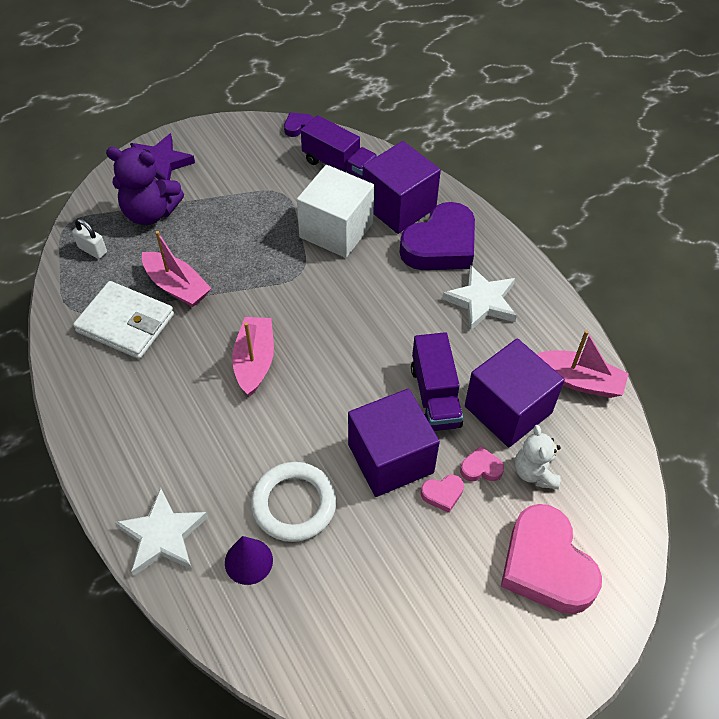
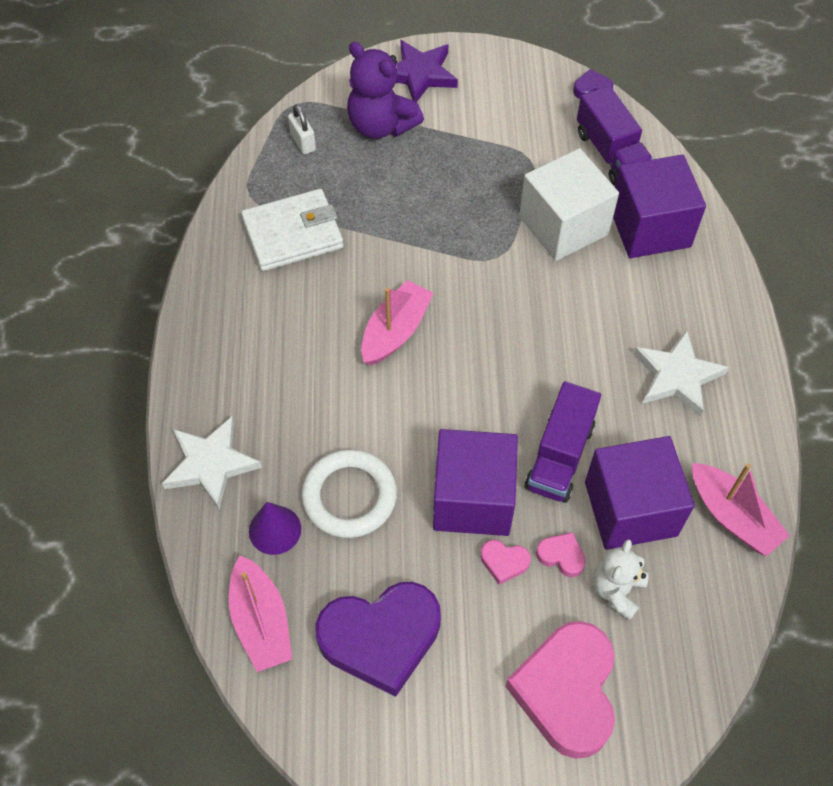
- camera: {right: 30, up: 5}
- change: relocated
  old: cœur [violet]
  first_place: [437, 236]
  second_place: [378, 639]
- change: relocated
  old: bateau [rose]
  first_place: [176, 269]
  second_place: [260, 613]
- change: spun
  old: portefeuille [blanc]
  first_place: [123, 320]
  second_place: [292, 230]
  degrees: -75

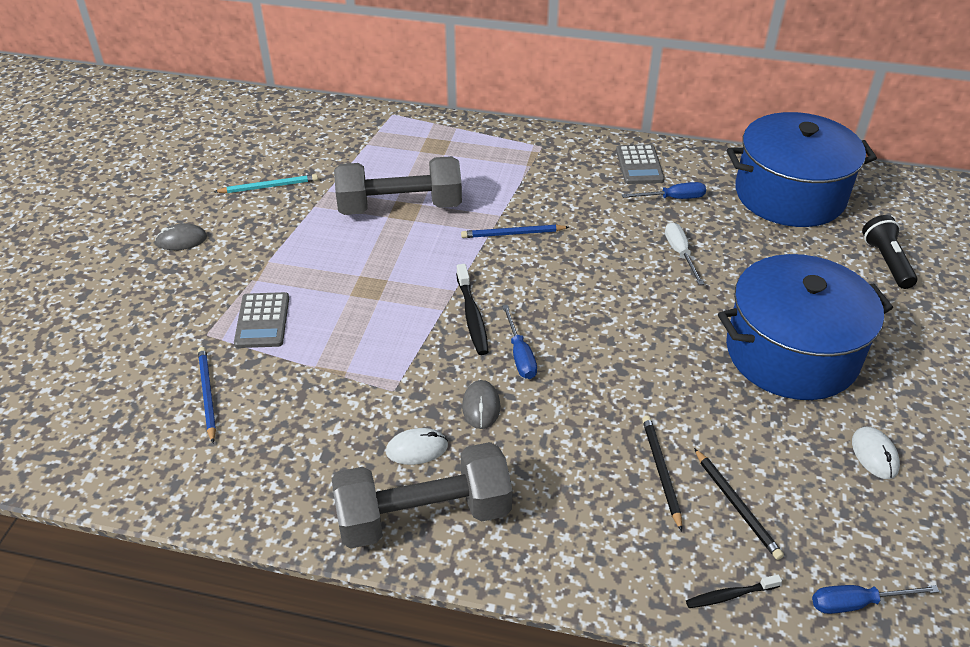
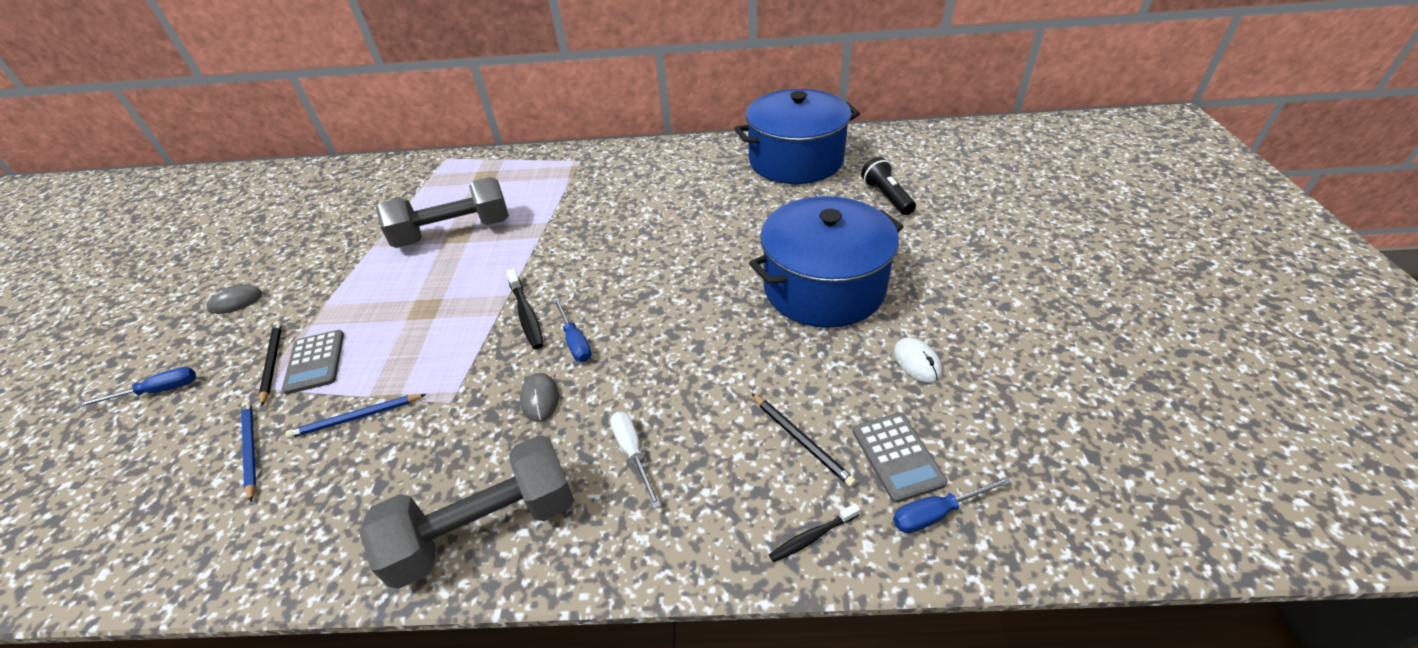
- camera: {right: -10, up: 0}
- change: relocated
  old: calculatrice [gris]
  first_place: [640, 164]
  second_place: [900, 458]
- change: missing
  old: crayon [turquoise]
  first_place: [266, 183]
- change: relocated
  old: tournevis [bleu]
  first_place: [664, 190]
  second_place: [136, 387]
- change: relocated
  old: tournevis [blanc]
  first_place: [684, 253]
  second_place: [635, 460]
- change: relocated
  old: crayon [bleu]
  first_place: [515, 231]
  second_place: [356, 416]
- change: relocated
  old: crayon [noir]
  first_place: [662, 473]
  second_place: [270, 363]
- change: missing
  old: souris [blanc]
  first_place: [417, 446]

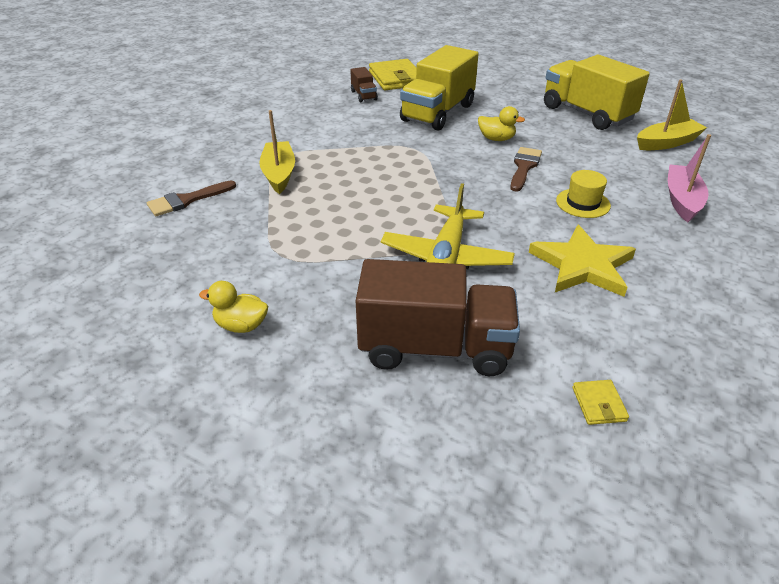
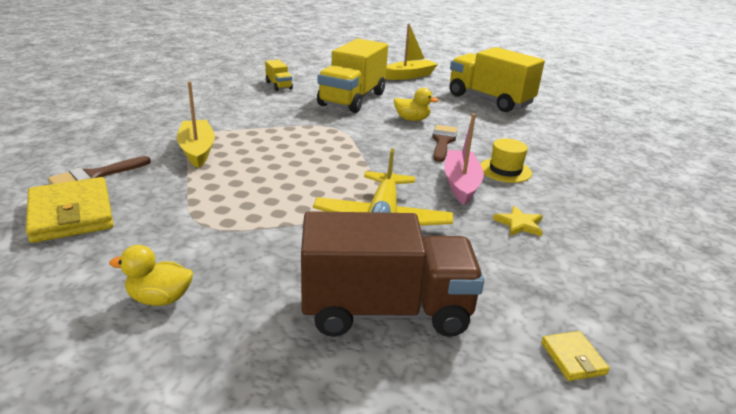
- camera: {right: -10, up: -10}
- change: relocated
  old: portefeuille [jaune]
  first_place: [393, 74]
  second_place: [70, 210]
- change: colour
  old: camion [marron]
  new: camion [jaune]
  first_place: [364, 84]
  second_place: [279, 75]
- change: relocated
  old: bateau [jaune]
  first_place: [672, 114]
  second_place: [412, 52]
- change: relocated
  old: bateau [rose]
  first_place: [689, 178]
  second_place: [464, 159]
- change: size
  old: étoile [jaune]
  first_place: [582, 261]
  second_place: [518, 221]
  factor: 0.48

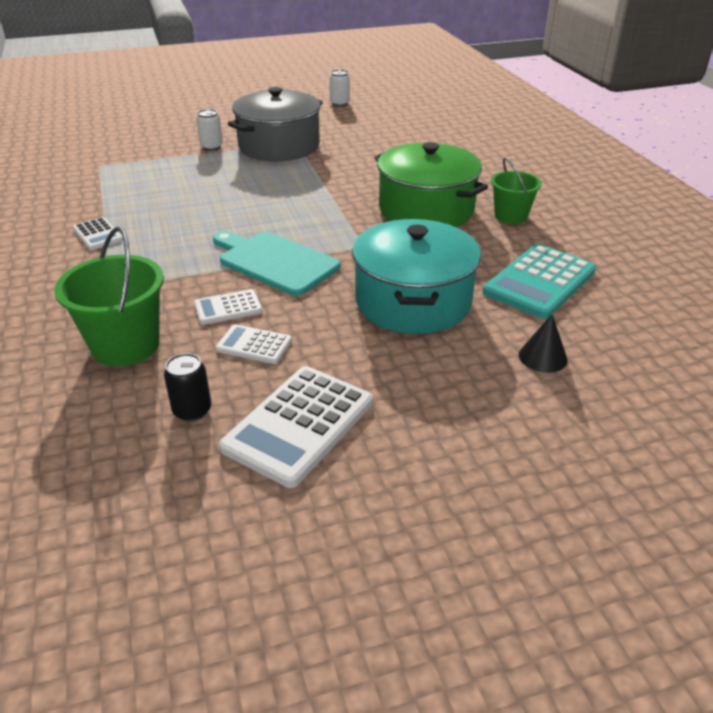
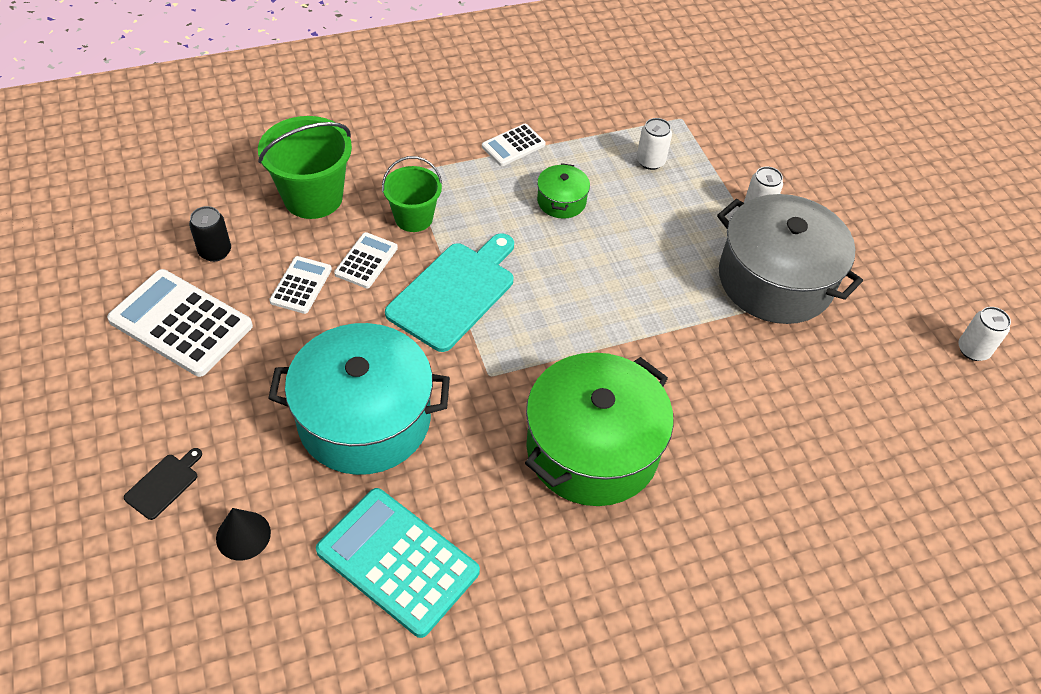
- camera: {right: 85, up: 15}
- change: relocated
  old: seau [vert]
  first_place: [516, 190]
  second_place: [412, 194]
- change: spun
  old: calculatrice [blanc]
  first_place: [228, 307]
  second_place: [366, 260]
  degrees: 45
- change: appeared
  new: canette [blanc]
  second_place: [654, 144]
- change: appeared
  new: marmite [vert]
  second_place: [563, 191]
- change: appeared
  new: planche à découper [noir]
  second_place: [163, 484]

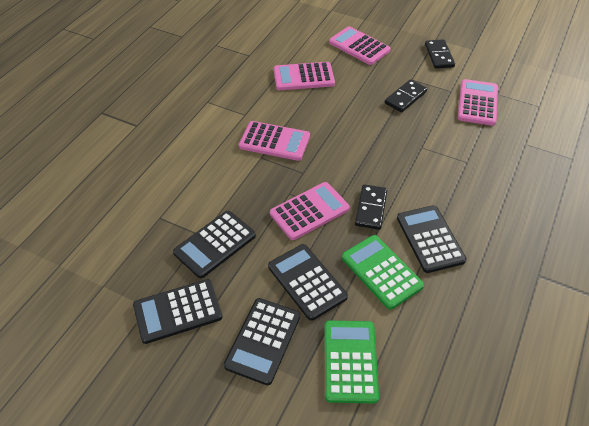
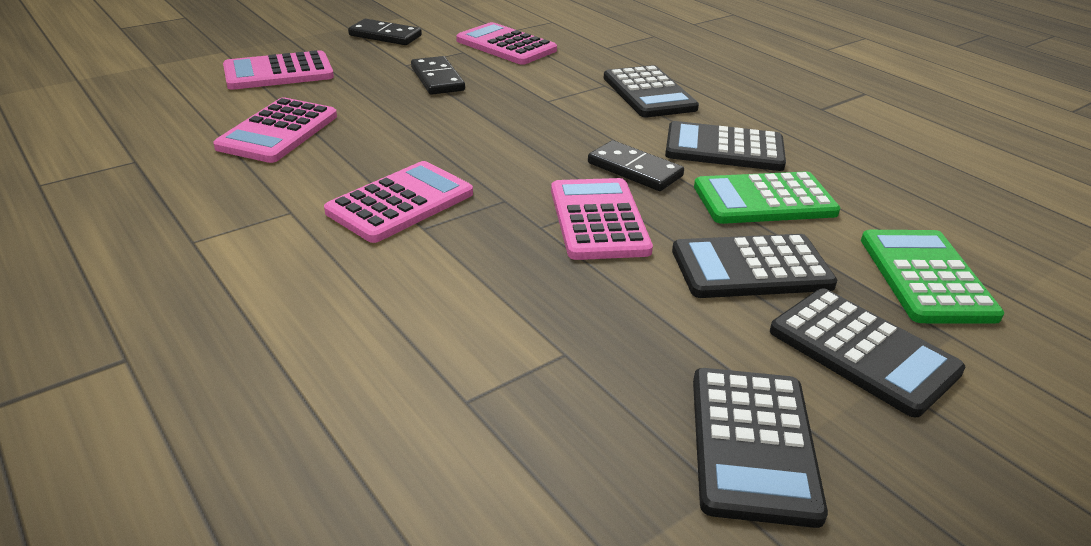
- camera: {right: -65, up: -15}
- change: relocated
  old: calculatrice [noir]
  first_place: [214, 244]
  second_place: [651, 91]
- change: spun
  old: calculatrice [vert]
  first_place: [351, 362]
  second_place: [932, 277]
  degrees: 60

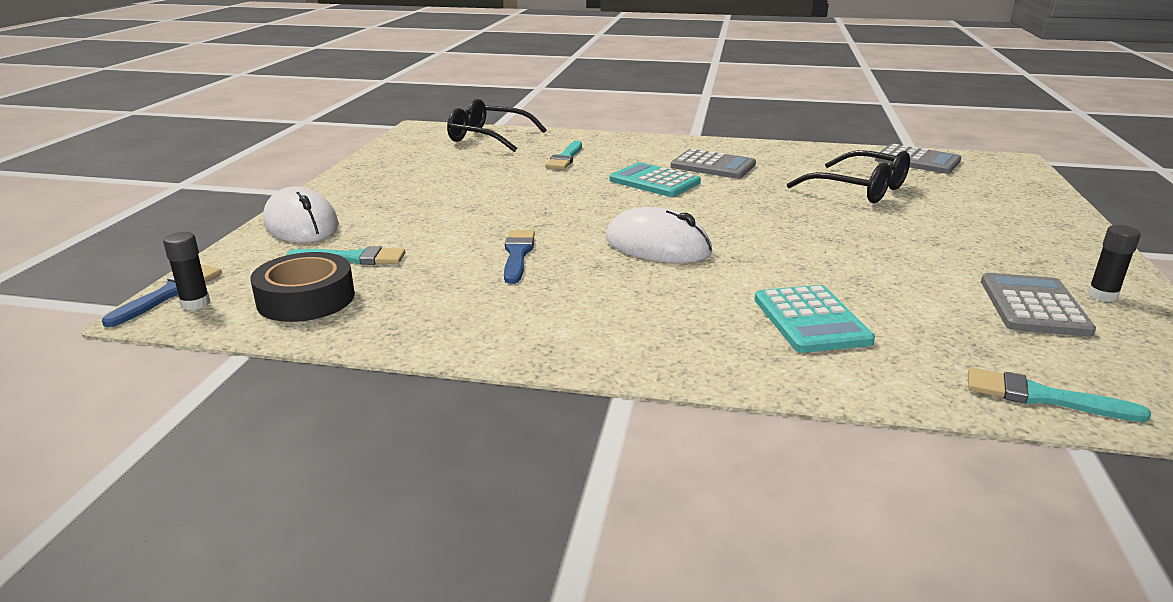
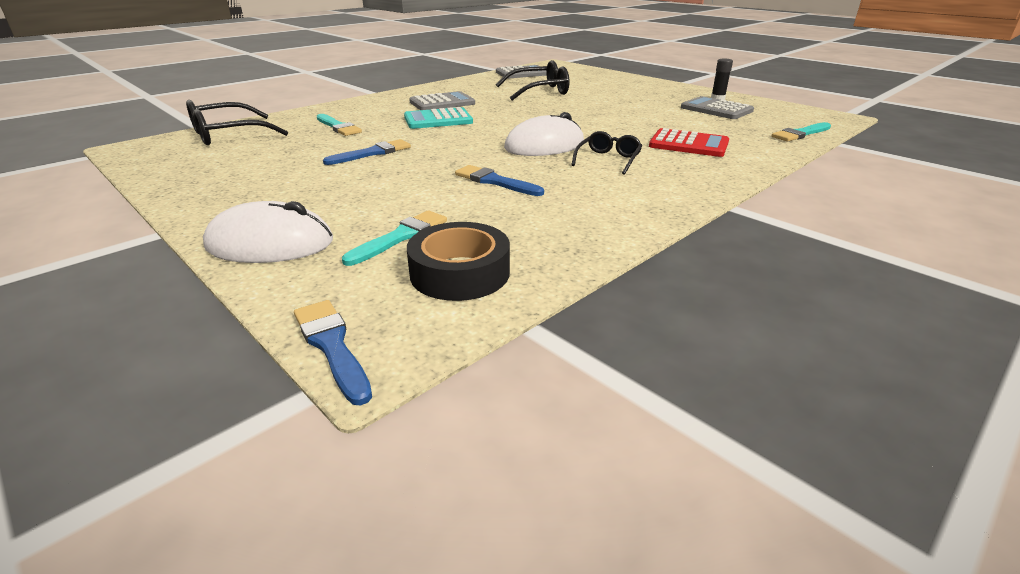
- camera: {right: -55, up: 5}
- change: missing
  old: bâton de colle [noir]
  first_place: [186, 271]
- change: colour
  old: calculatrice [turquoise]
  new: calculatrice [rouge]
  first_place: [815, 319]
  second_place: [689, 142]
- change: appeared
  new: lunettes [noir]
  second_place: [606, 153]
- change: appeared
  new: pinceau [bleu]
  second_place: [367, 152]

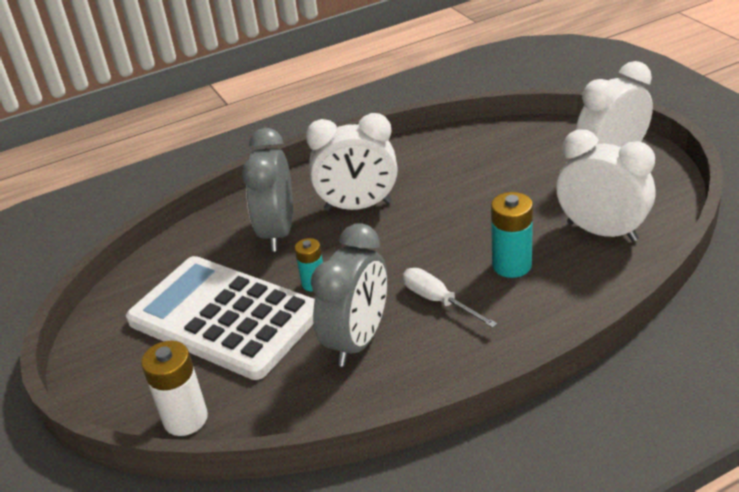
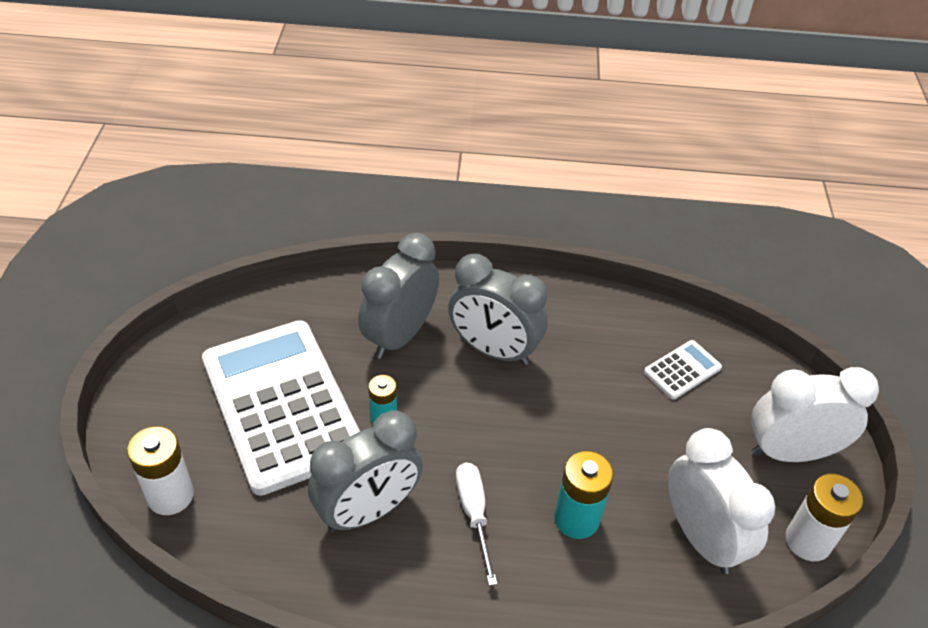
- camera: {right: 25, up: 10}
- change: colour
  old: réveil [blanc]
  new: réveil [gris]
  first_place: [351, 162]
  second_place: [498, 309]
- change: appeared
  new: calculatrice [blanc]
  second_place: [683, 370]
- change: appeared
  new: pile [blanc]
  second_place: [824, 517]

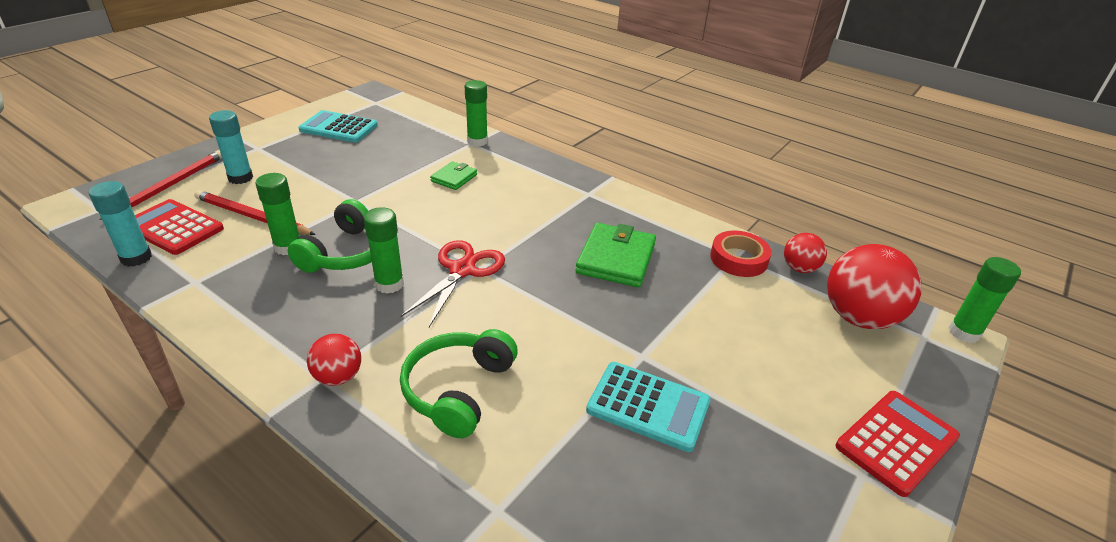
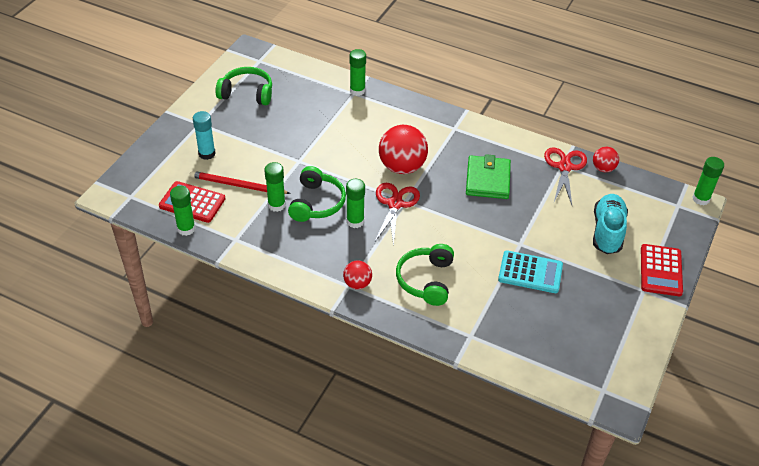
- camera: {right: -10, up: 10}
- change: exchanged
  old: calculatrice [turquoise]
  new: casque audio [vert]
  first_place: [338, 126]
  second_place: [244, 86]
- change: missing
  old: crayon [rouge]
  first_place: [160, 185]
- change: missing
  old: portefeuille [vert]
  first_place: [453, 175]
- change: colour
  old: bâton de colle [turquoise]
  new: bâton de colle [vert]
  first_place: [120, 224]
  second_place: [183, 211]
- change: exchanged
  old: ruban adhésif [rouge]
  new: ciseaux [rouge]
  first_place: [741, 254]
  second_place: [565, 176]
- change: relocated
  old: balle [rouge]
  first_place: [874, 286]
  second_place: [403, 149]
- change: spun
  old: calculatrice [rouge]
  first_place: [897, 444]
  second_place: [662, 270]
  degrees: 150
- change: appeared
  new: chaussure [turquoise]
  second_place: [610, 224]

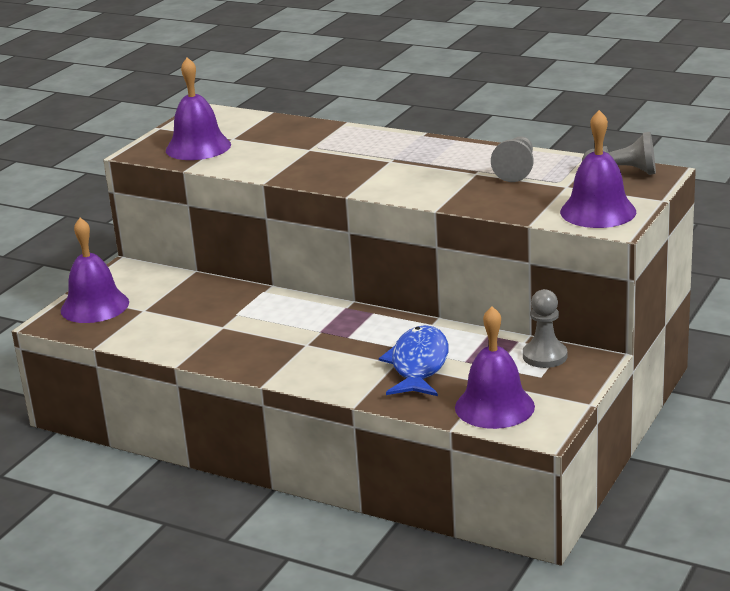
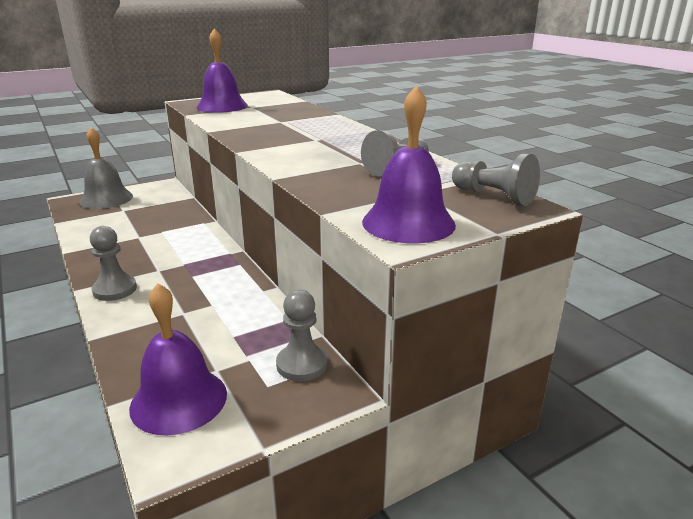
- camera: {right: 30, up: 0}
- change: colour
  old: cloche [violet]
  new: cloche [gris]
  first_place: [95, 270]
  second_place: [106, 168]
- change: missing
  old: poisson [bleu]
  first_place: [414, 360]
- change: appeared
  new: pion [gris]
  second_place: [113, 263]

